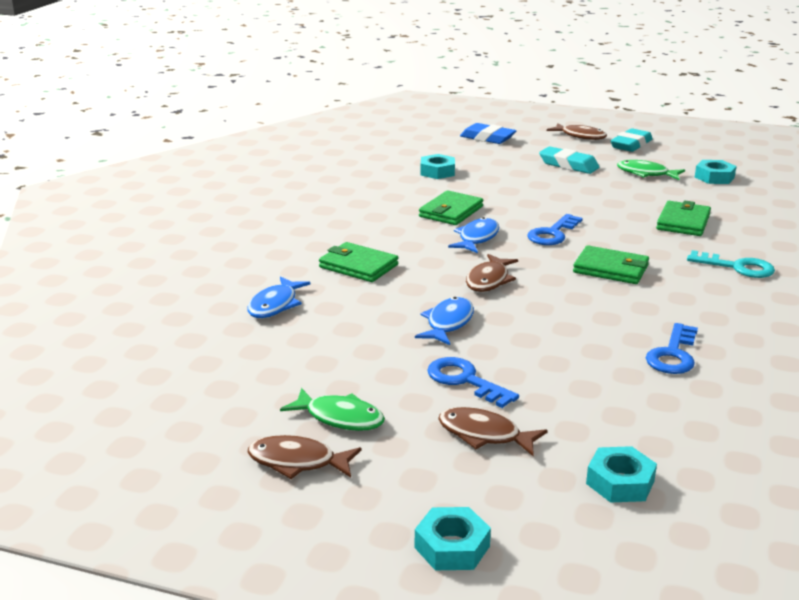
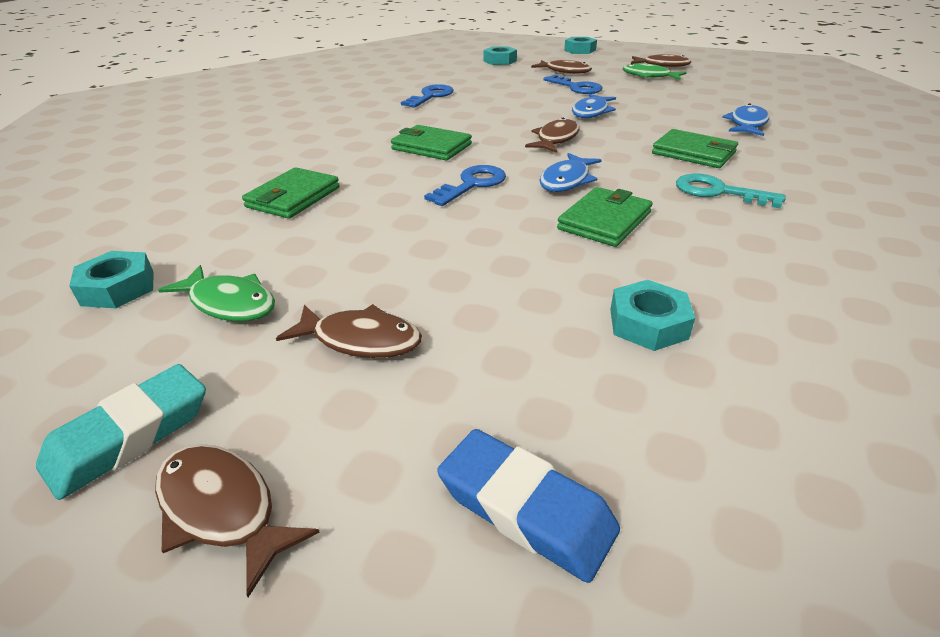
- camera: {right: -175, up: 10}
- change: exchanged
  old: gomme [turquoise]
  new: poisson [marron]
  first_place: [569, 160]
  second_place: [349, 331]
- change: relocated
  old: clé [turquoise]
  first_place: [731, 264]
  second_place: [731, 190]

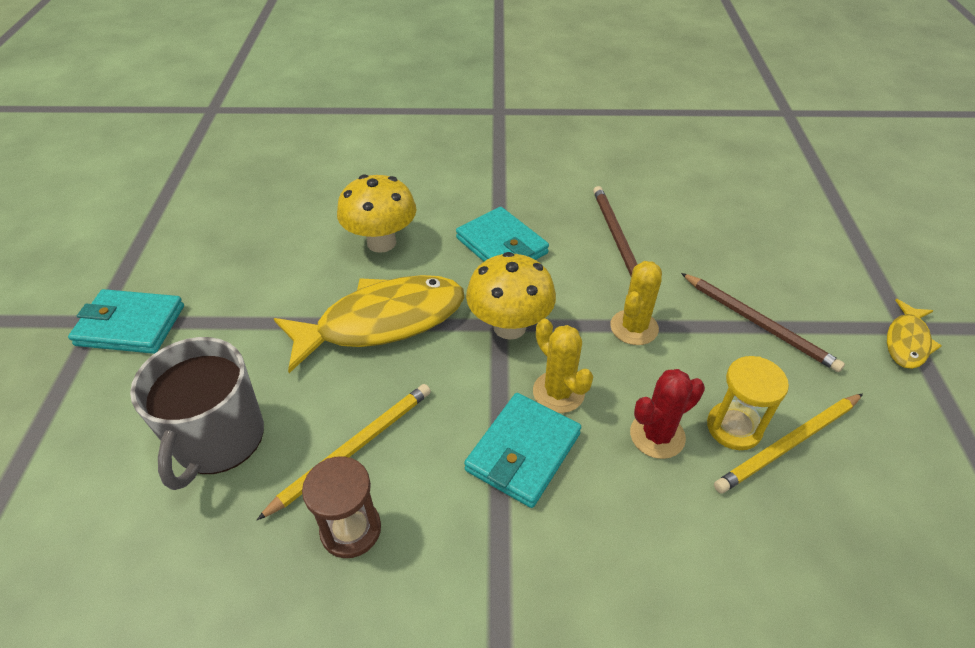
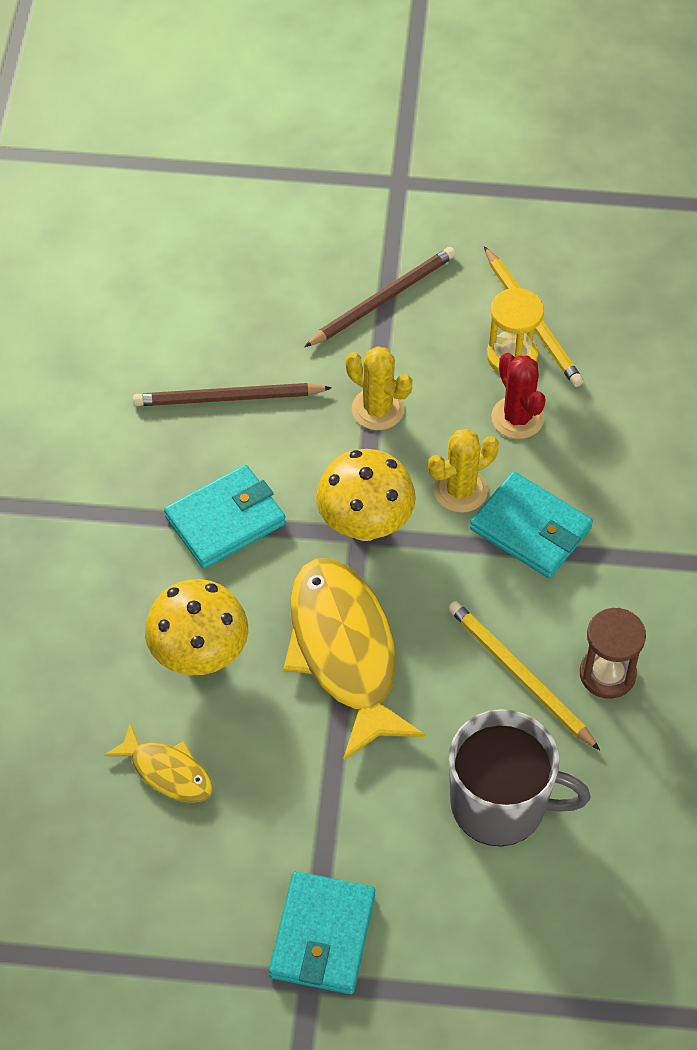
- camera: {right: -85, up: 10}
- change: relocated
  old: poisson [jaune]
  first_place: [914, 334]
  second_place: [158, 763]

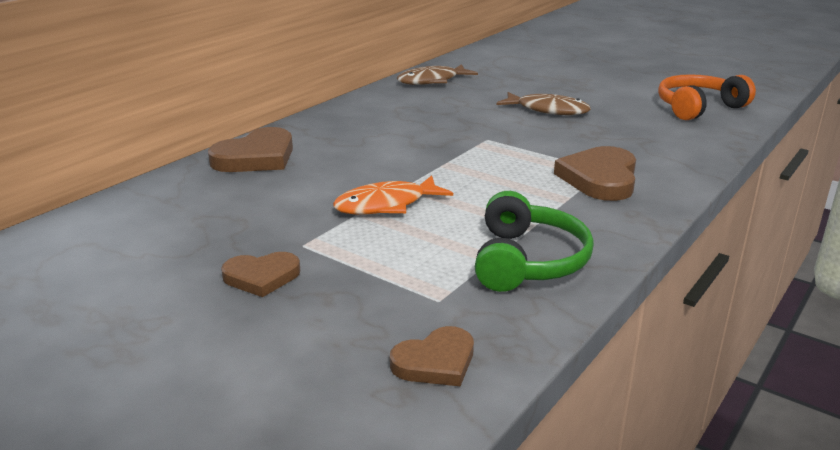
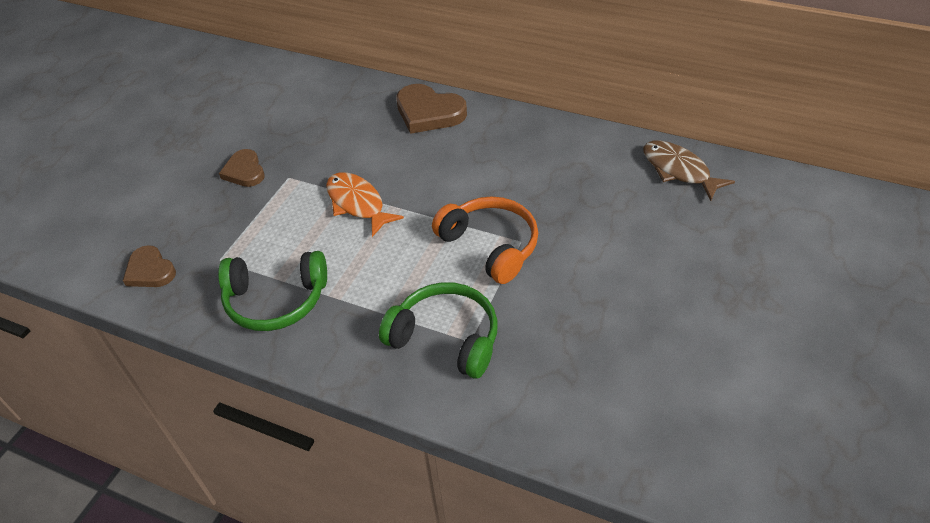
- camera: {right: 80, up: 20}
- change: relocated
  old: casque audio [orange]
  first_place: [707, 97]
  second_place: [485, 240]
- change: missing
  old: poisson [marron]
  first_place: [543, 103]
- change: exchanged
  old: cœur [marron]
  new: casque audio [vert]
  first_place: [595, 173]
  second_place: [438, 330]

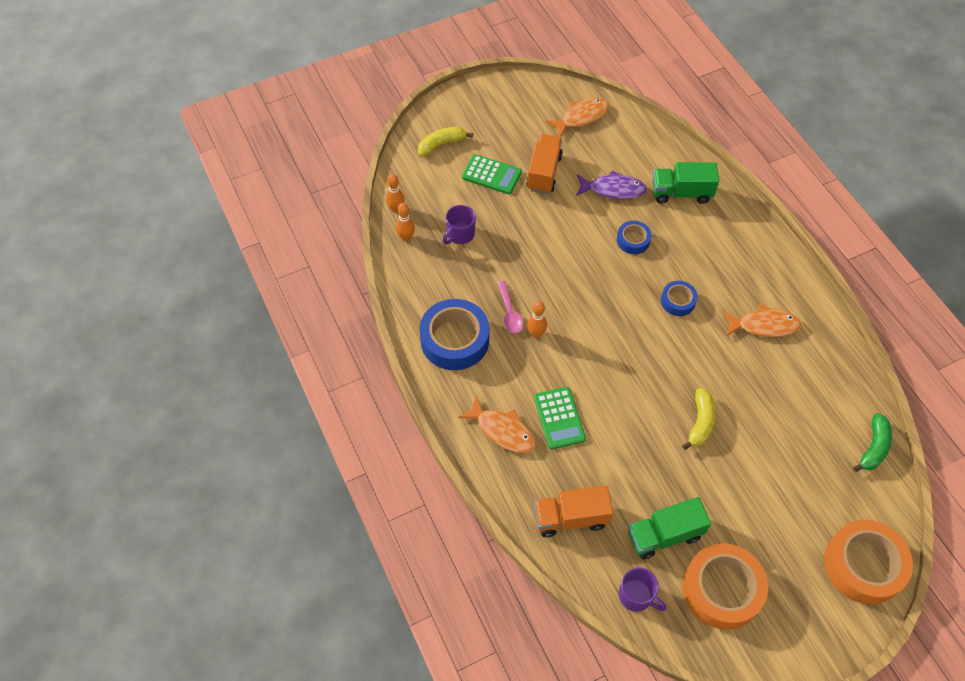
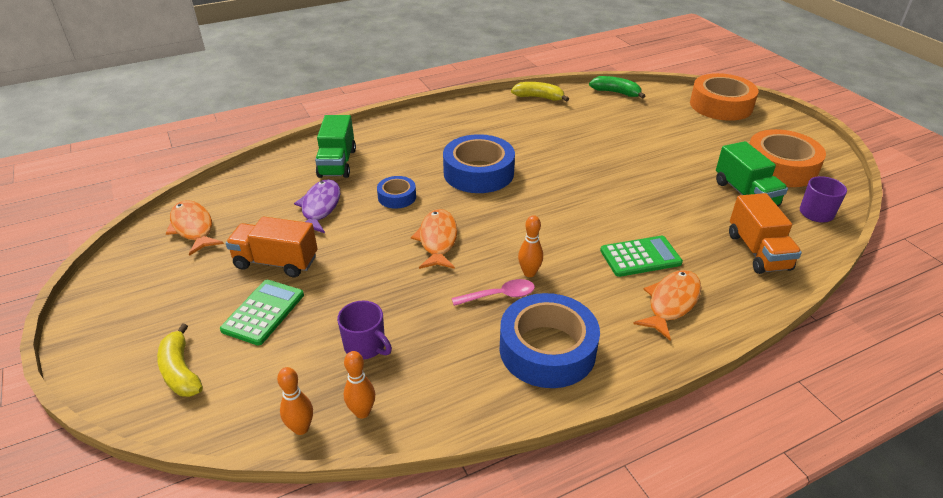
- camera: {right: -90, up: -20}
- change: size
  old: ruban adhésif [bleu]
  first_place: [679, 298]
  second_place: [479, 163]
  factor: 1.94
- change: relocated
  old: poisson [orange]
  first_place: [762, 320]
  second_place: [434, 239]
- change: relocated
  old: banane [jaune]
  first_place: [699, 419]
  second_place: [540, 92]

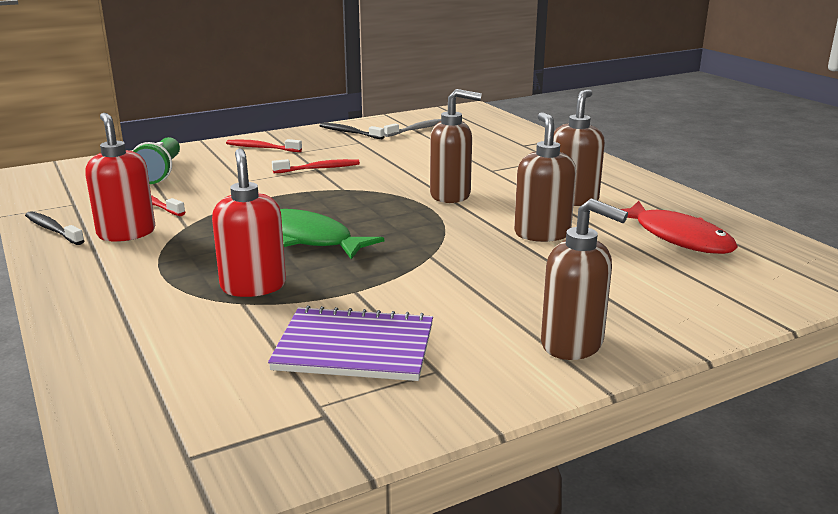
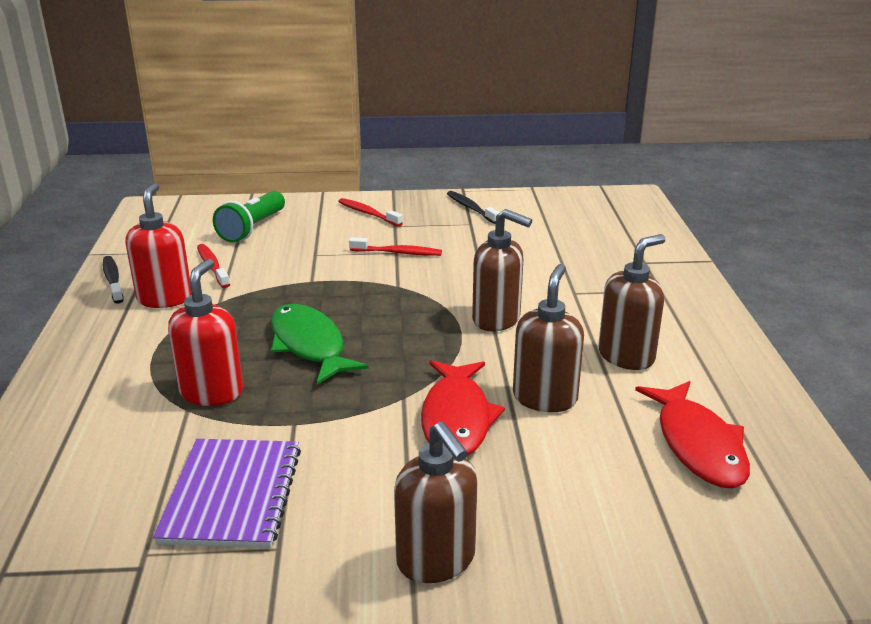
- camera: {right: 25, up: 5}
- change: missing
  old: brosse à dents [gris]
  first_place: [412, 128]
- change: spun
  old: carnet [violet]
  first_place: [350, 343]
  second_place: [227, 493]
  degrees: 60
- change: appeared
  new: poisson [rouge]
  second_place: [463, 407]

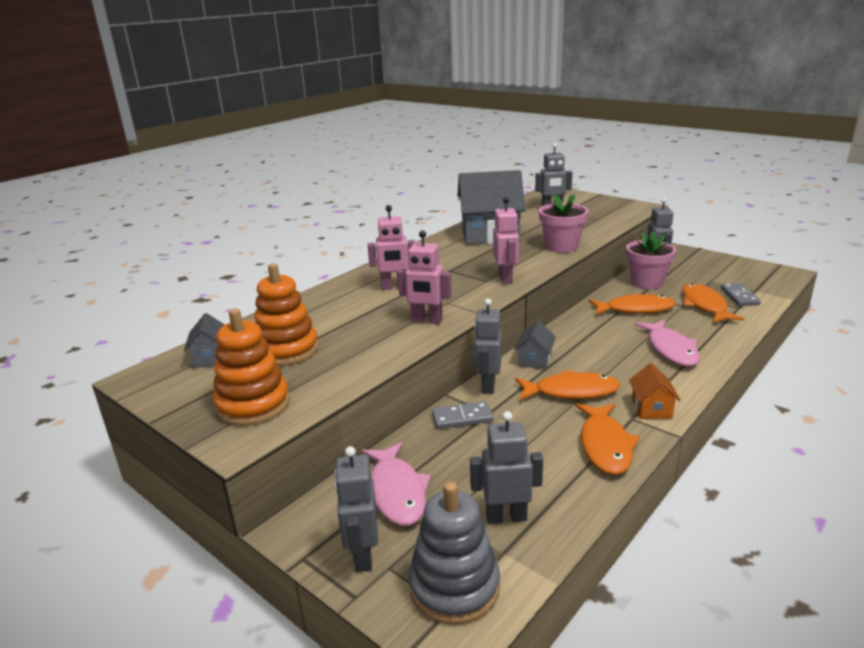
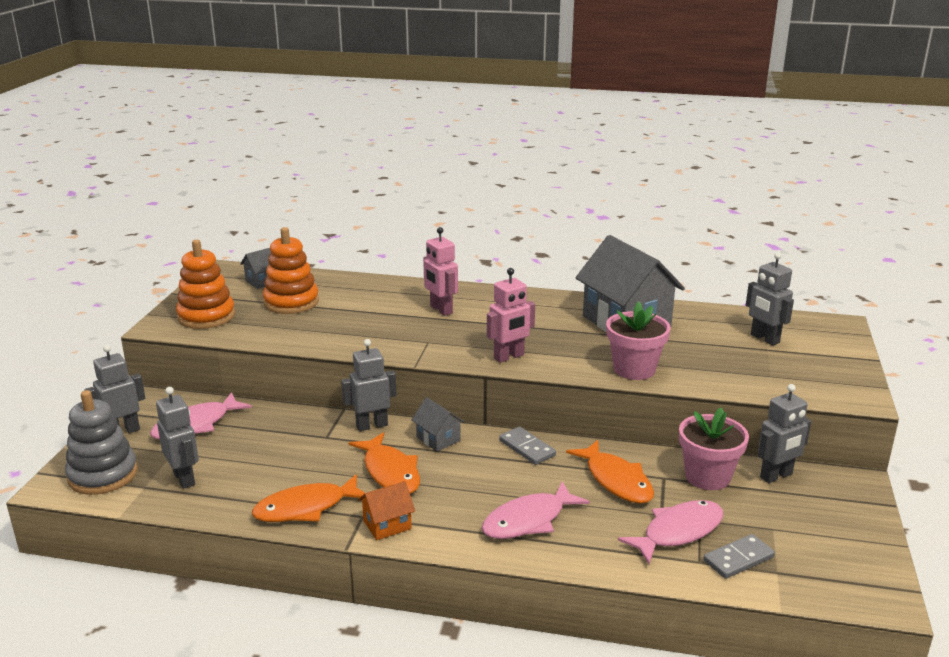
- camera: {right: 60, up: 0}
- change: missing
  old: robot [rose]
  first_place: [424, 277]
- change: colour
  old: poisson [orange]
  new: poisson [rose]
  first_place: [713, 303]
  second_place: [670, 532]
- change: spun
  old: maison [gris]
  first_place: [535, 344]
  second_place: [438, 424]
  degrees: 60
- change: relocated
  old: domino [gris]
  first_place: [462, 415]
  second_place: [527, 446]

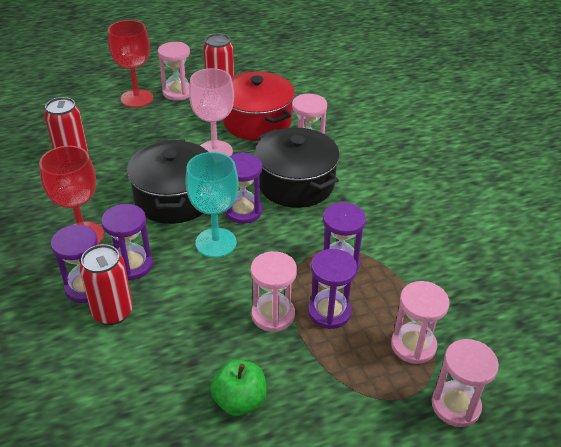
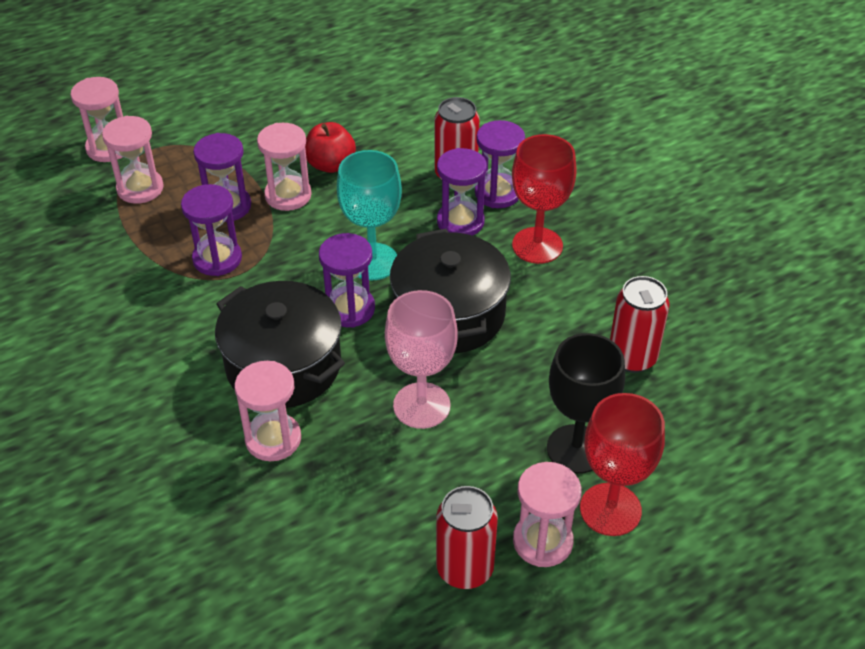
- camera: {right: 170, up: 5}
- change: missing
  old: marmite [rouge]
  first_place: [259, 106]
- change: missing
  old: pomme [vert]
  first_place: [238, 388]
- change: appeared
  new: pomme [rouge]
  second_place: [330, 147]
- change: appeared
  new: verre à pied [noir]
  second_place: [586, 403]

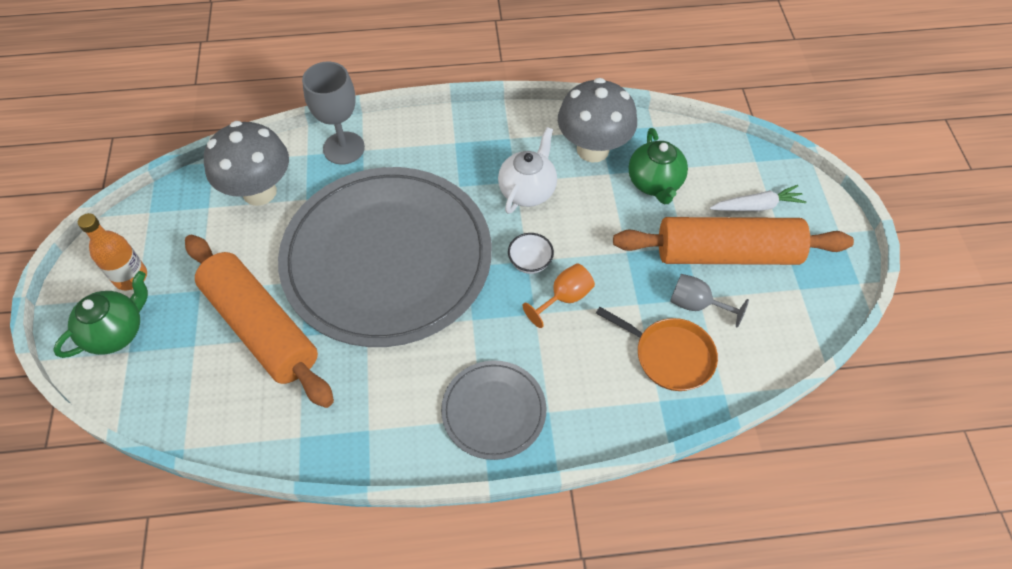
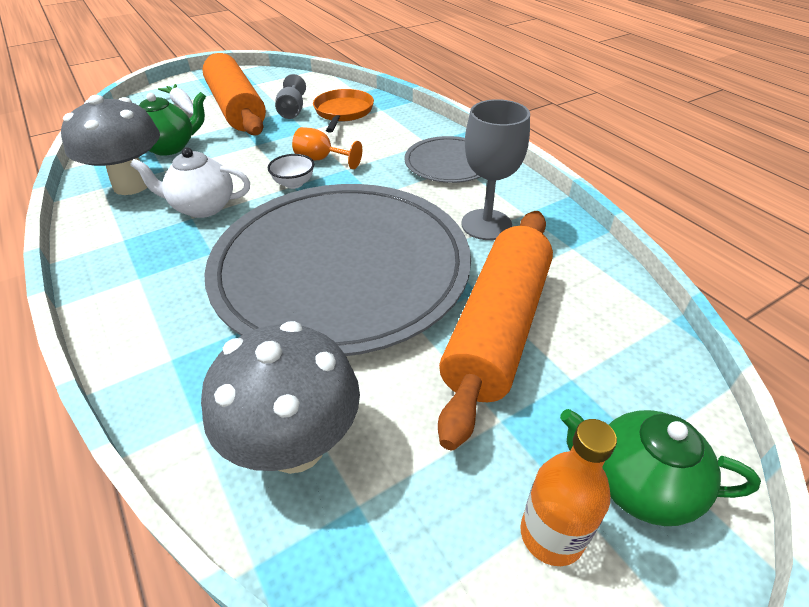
- camera: {right: -115, up: -15}
- change: relocated
  old: verre à pied [gris]
  first_place: [333, 113]
  second_place: [495, 169]

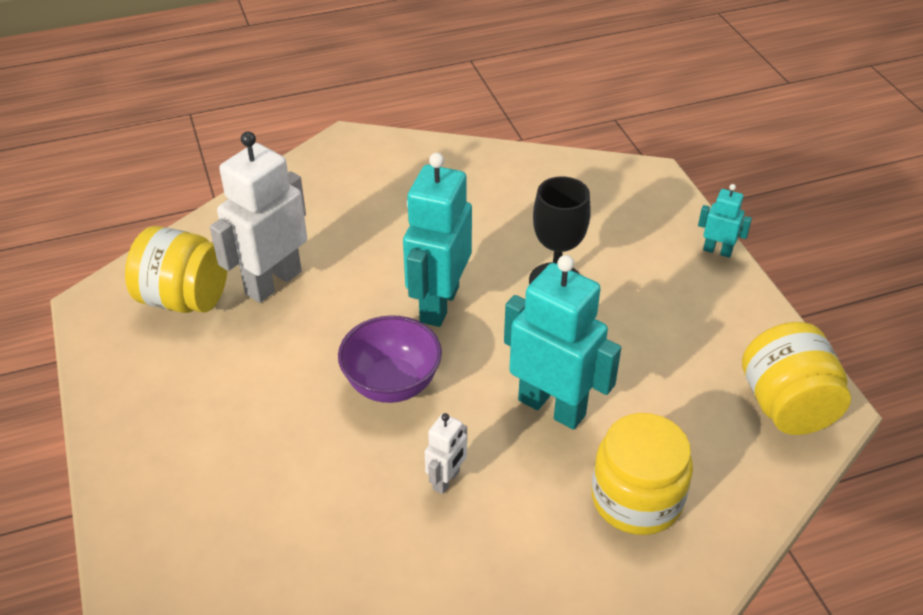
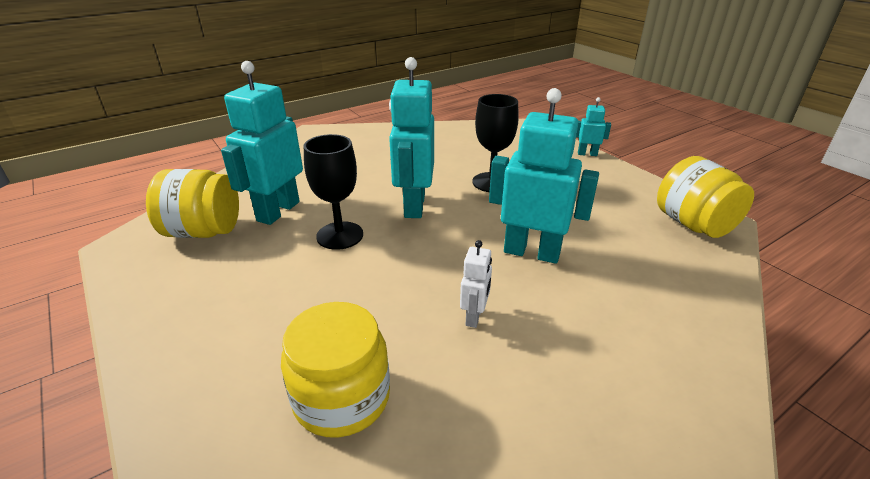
- camera: {right: -15, up: -10}
- change: colour
  old: robot [blanc]
  new: robot [turquoise]
  first_place: [258, 217]
  second_place: [262, 143]
- change: missing
  old: bol [violet]
  first_place: [390, 359]
- change: relocated
  old: bocal [jaune]
  first_place: [642, 474]
  second_place: [335, 370]
- change: appeared
  new: verre à pied [noir]
  second_place: [333, 192]

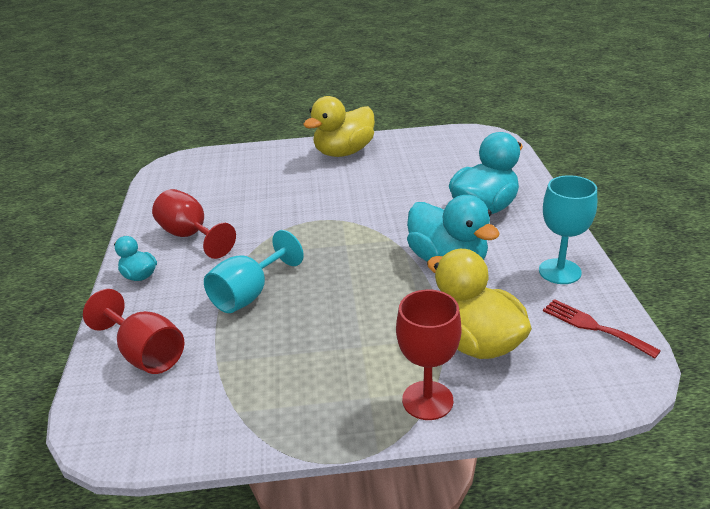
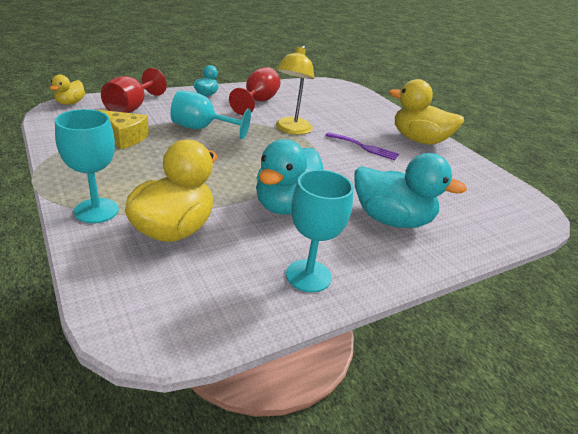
- camera: {right: 60, up: 0}
- change: colour
  old: verre à pied [rouge]
  new: verre à pied [turquoise]
  first_place: [428, 355]
  second_place: [87, 166]
- change: missing
  old: fourchette [rouge]
  first_place: [602, 329]
- change: appeared
  new: lampe [jaune]
  second_place: [295, 90]
- change: appeared
  new: canard [jaune]
  second_place: [67, 89]
- change: appeared
  new: fromage [jaune]
  second_place: [123, 129]
- change: appeared
  new: fourchette [violet]
  second_place: [362, 146]

